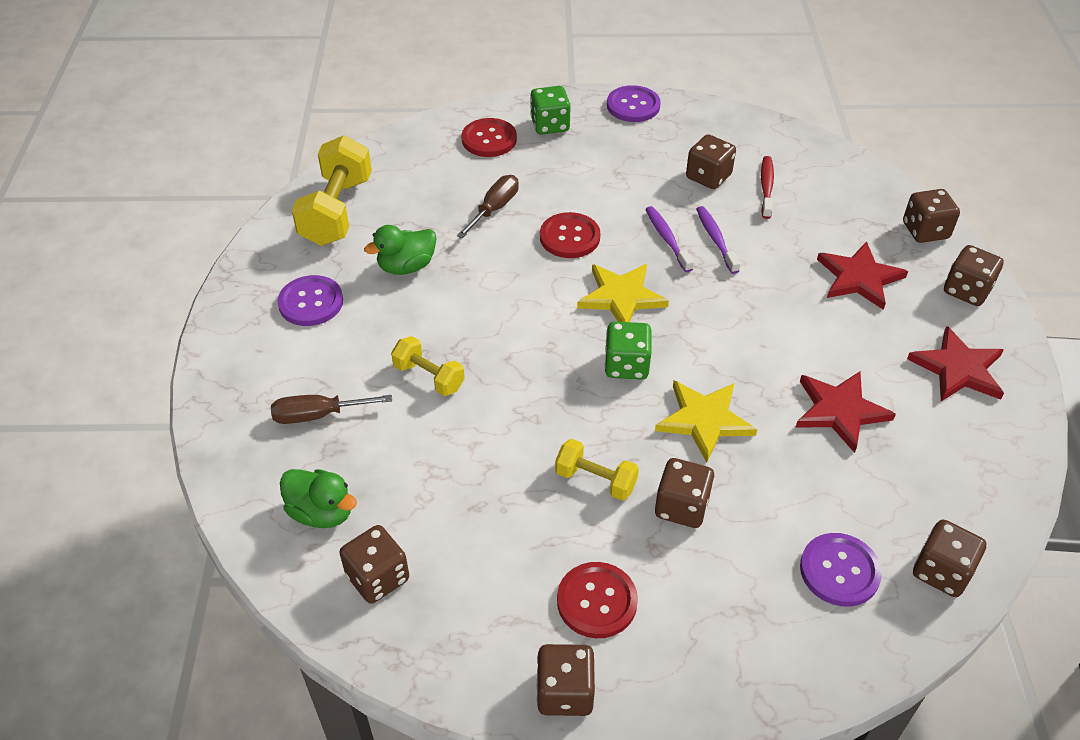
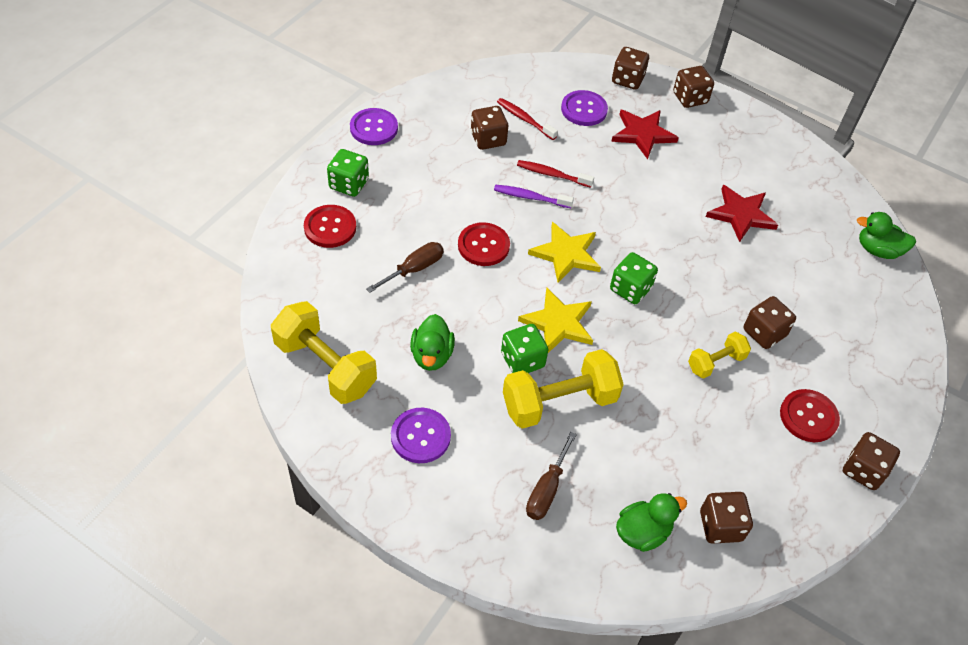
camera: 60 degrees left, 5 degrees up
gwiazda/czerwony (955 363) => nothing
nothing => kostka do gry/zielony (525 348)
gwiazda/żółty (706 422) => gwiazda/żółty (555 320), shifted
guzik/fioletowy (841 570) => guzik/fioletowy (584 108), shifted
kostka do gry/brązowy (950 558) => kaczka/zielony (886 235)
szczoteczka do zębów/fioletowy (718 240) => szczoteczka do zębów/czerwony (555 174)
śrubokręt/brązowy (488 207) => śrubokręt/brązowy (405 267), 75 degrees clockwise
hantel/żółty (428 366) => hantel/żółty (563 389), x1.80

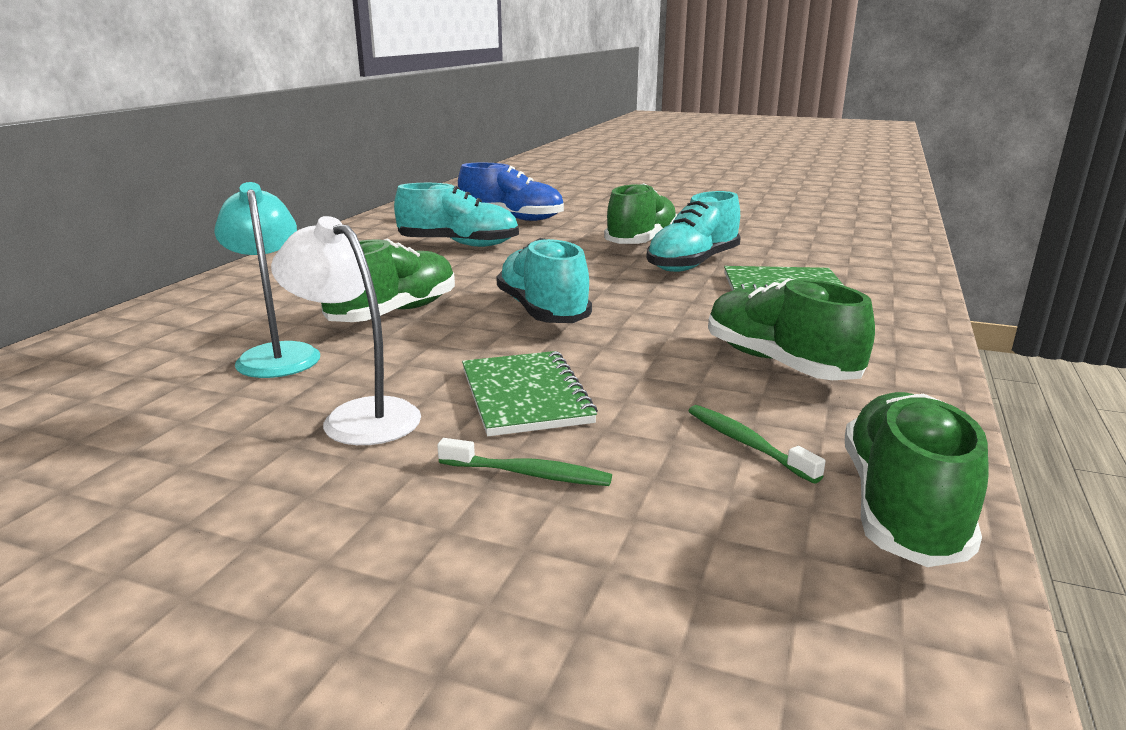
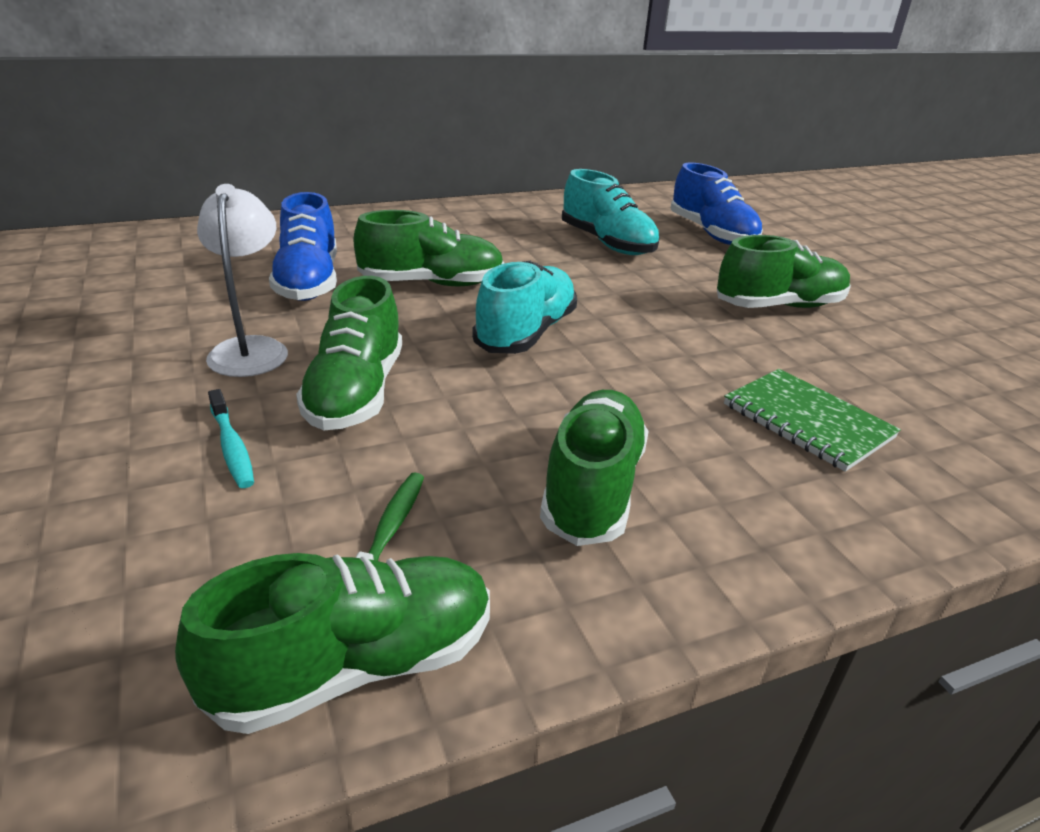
camera: 45 degrees right, 10 degrees up
but/turkusowy (693 231) => nothing
lampka/turkusowy (267 280) => but/niebieski (303 246)
zeszyt/zielony (530 393) => but/zielony (349 353)
szczoteczka do zębów/zielony (524 462) => szczoteczka do zębów/turkusowy (231 438)

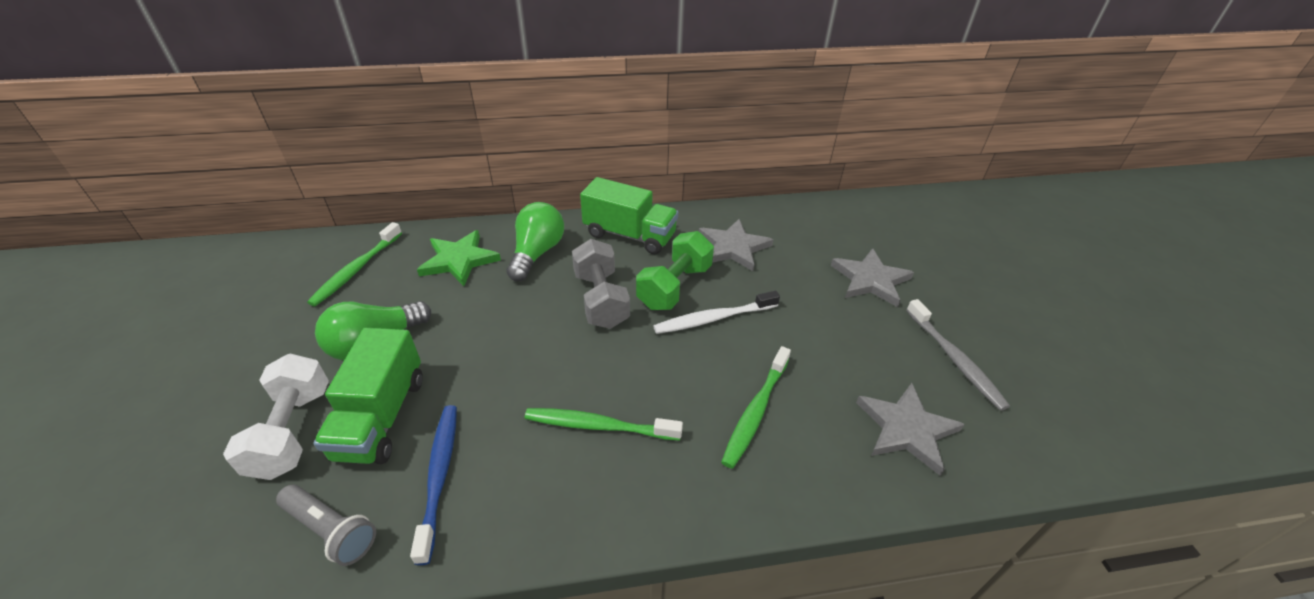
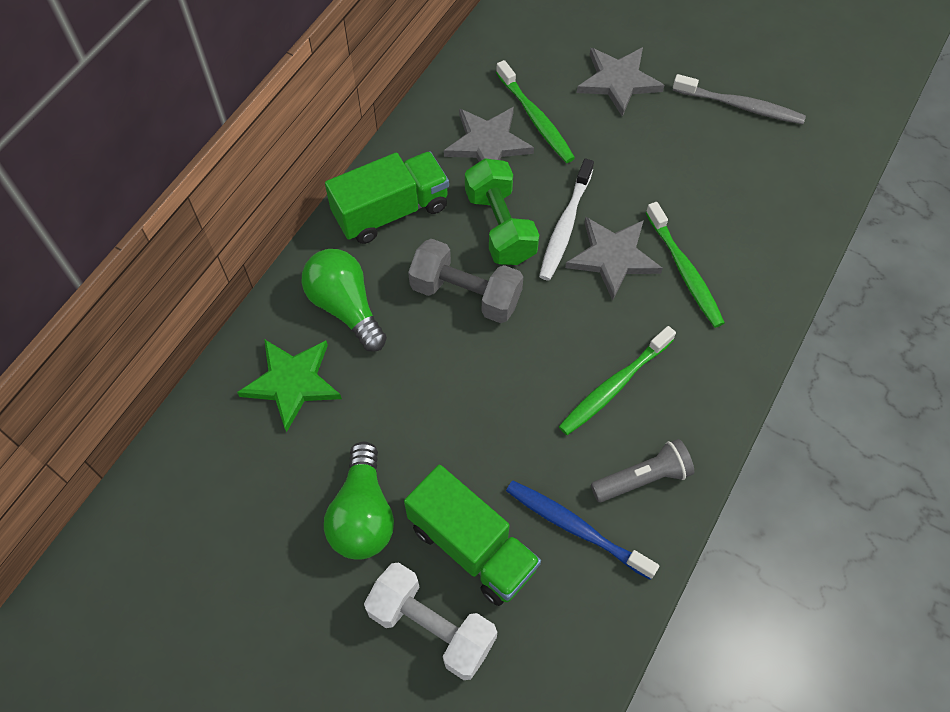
camera: 50 degrees left, 20 degrees up
latarka/szary (326 525) => latarka/szary (642 470), shifted
szczoteczka do zębów/zielony (354 264) => szczoteczka do zębów/zielony (535 111), shifted
gwiazda/szary (910 429) => gwiazda/szary (614 258), shifted

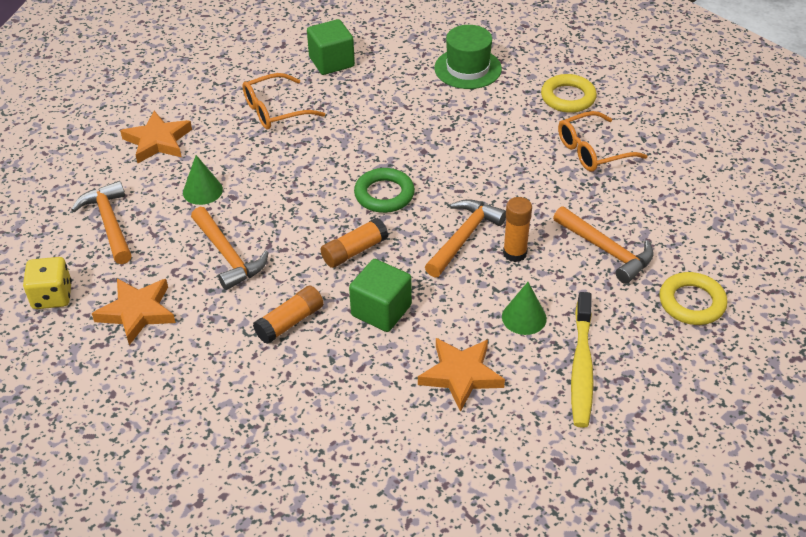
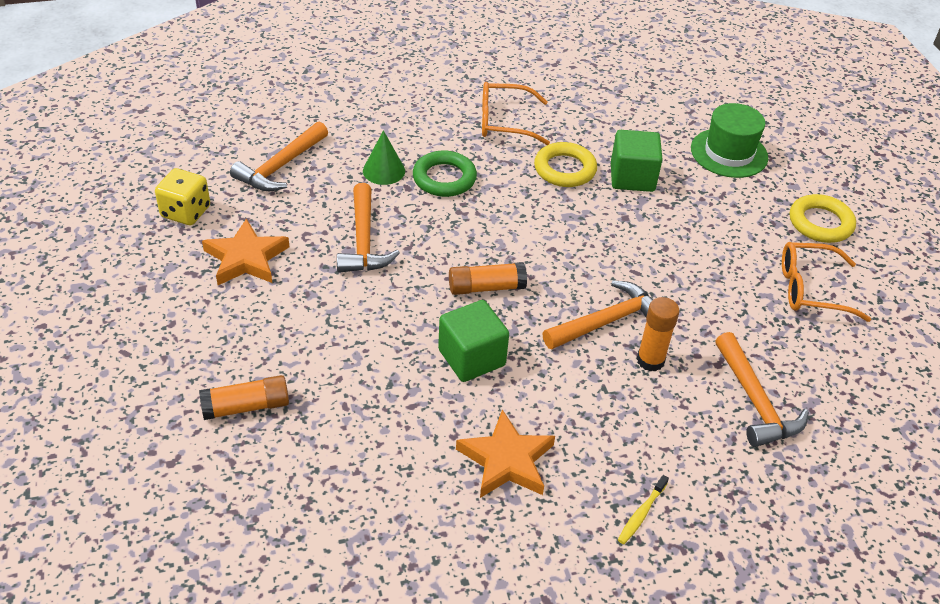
camera: 25 degrees right, 0 degrees up
gwiazda/pomarańczowy (156 137) => nothing
stożek/zielony (524 308) => nothing
klej w sztyfcie/pomarańczowy (288 315) => klej w sztyfcie/pomarańczowy (244 397), shifted
sześcian/zielony (331 47) => sześcian/zielony (637 161), shifted
pierścień/zielony (384 190) => pierścień/zielony (445 174), shifted
pierścień/żółty (693 298) => pierścień/żółty (565 164), shifted
młotek/pomarańczowy (101 222) => młotek/pomarańczowy (279 156), 150 degrees counterclockwise
szczoteczka do zębów/żółty (582 360) => szczoteczka do zębów/żółty (643 509), x0.47

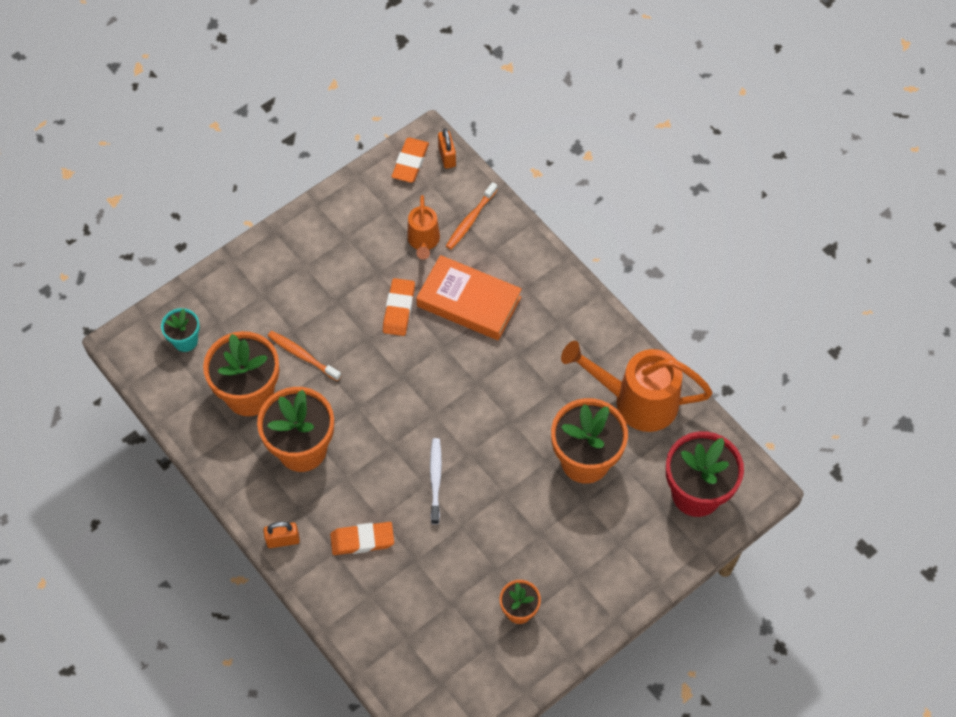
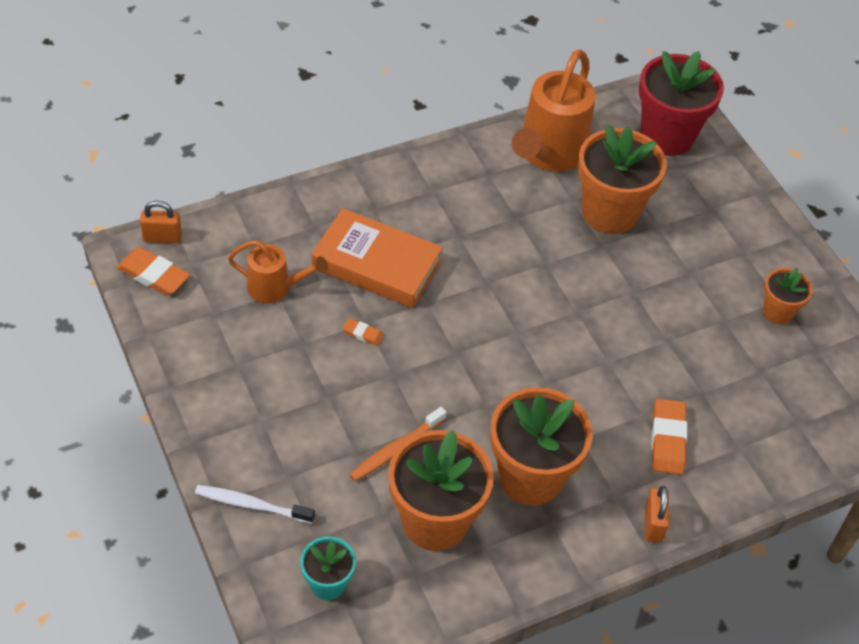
camera: 80 degrees left, 10 degrees down
szczoteczka do zębów/pomarańczowy (472 216) => nothing
szczoteczka do zębów/biały (436 481) => szczoteczka do zębów/biały (255 504), shifted
książka/pomarańczowy (469 297) => książka/pomarańczowy (377 258), 75 degrees clockwise
gumka do mazania/pomarańczowy (399 307) => gumka do mazania/pomarańczowy (363 332), x0.53

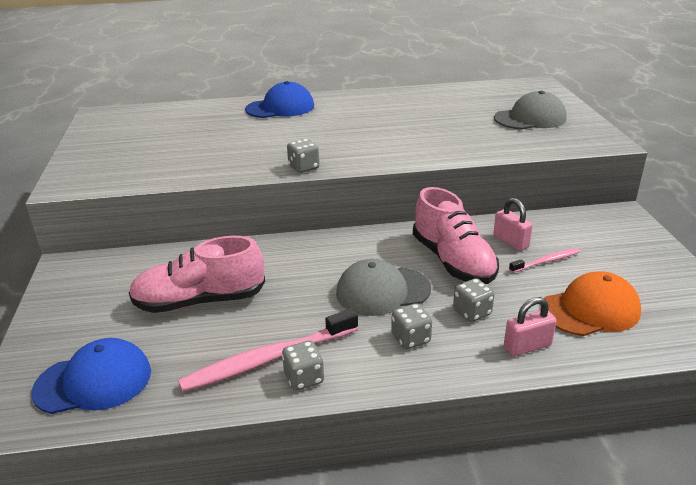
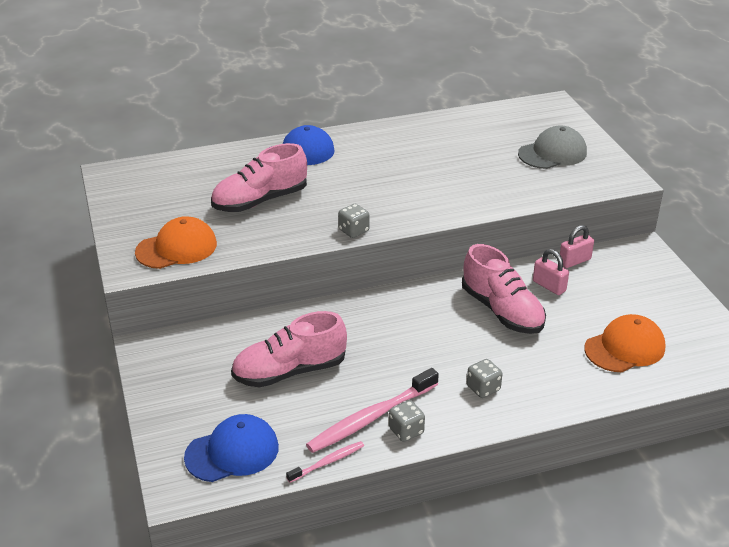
camera: 10 degrees left, 5 degrees up
czapka/szary (383 287) => nothing
kostka do gry/szary (474 300) => nothing
nothing => czapka/pomarańczowy (176 242)
nothing => but/różowy (259 177)
kłódka/różowy (530 326) => kłódka/różowy (577 246), shifted
szczoteczka do zębów/różowy (544 260) => szczoteczka do zębów/różowy (325 462), shifted

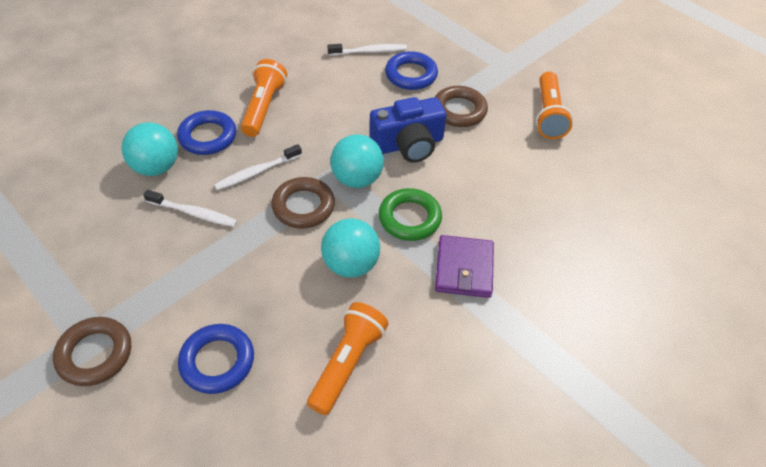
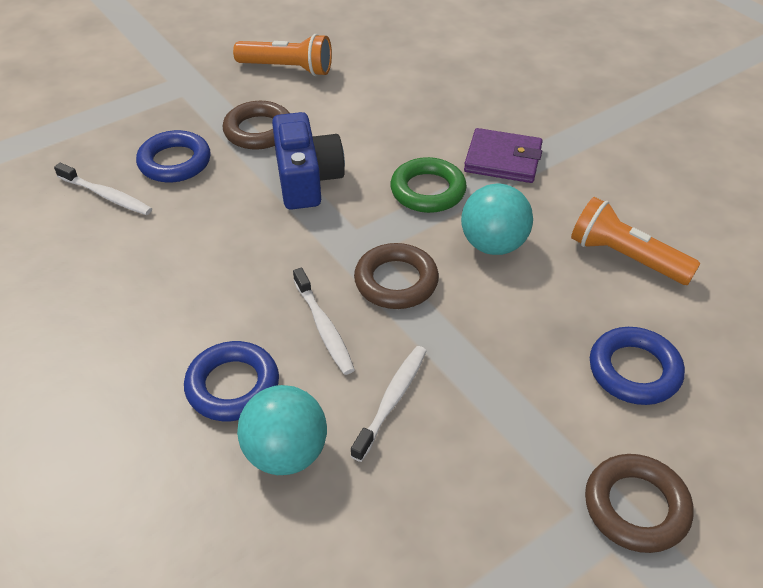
camera: 80 degrees left, 5 degrees down
latarka/pomarańczowy (264 98) => nothing
piłka/turkusowy (357 161) => nothing
szczoteczka do zębów/biały (367 50) => szczoteczka do zębów/biały (103 189), 120 degrees clockwise

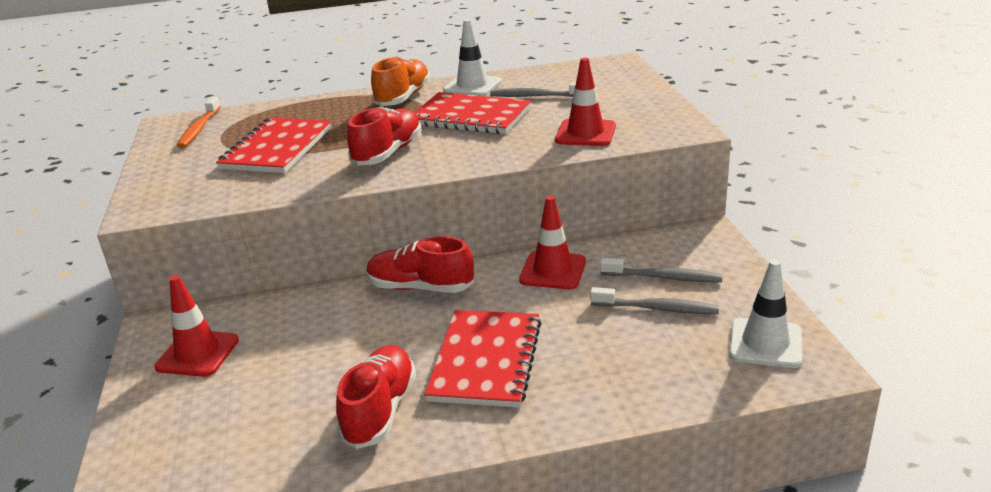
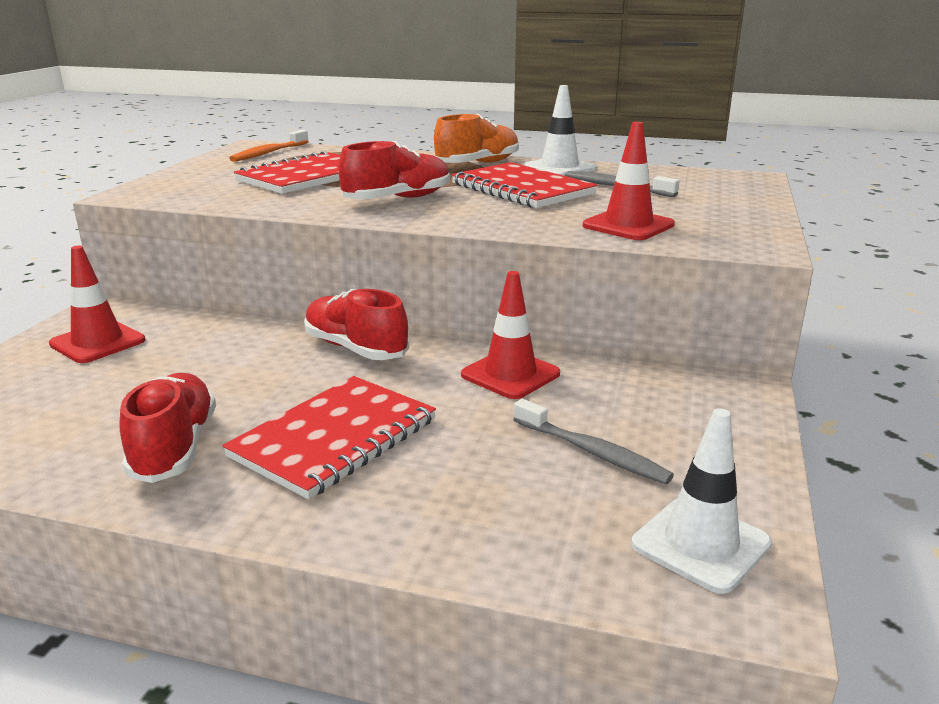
camera: 25 degrees right, 5 degrees down
szczoteczka do zębów/szary (661 270) => nothing
but/czerwony (376 397) => but/czerwony (167 428), 45 degrees counterclockwise

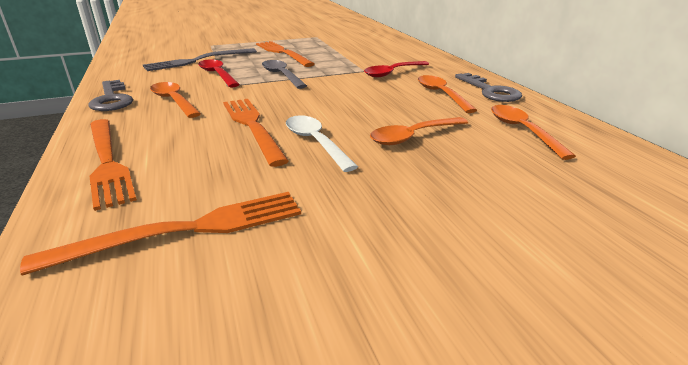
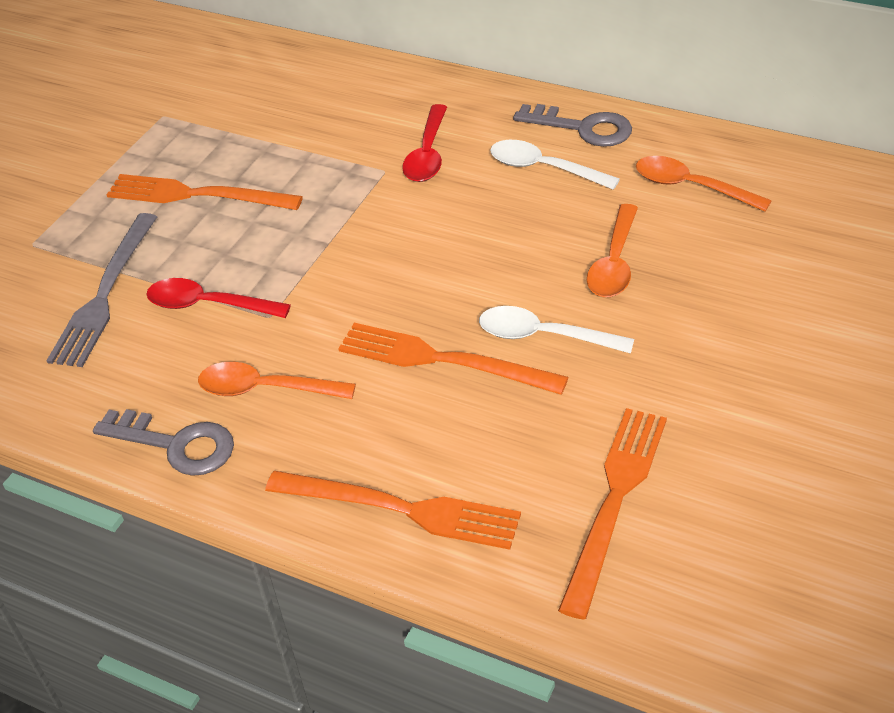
camera: 40 degrees left, 15 degrees up
łyżka/szary (284 74) => nothing
łyżka/pomarańczowy (447 94) => łyżka/biały (555 165)

